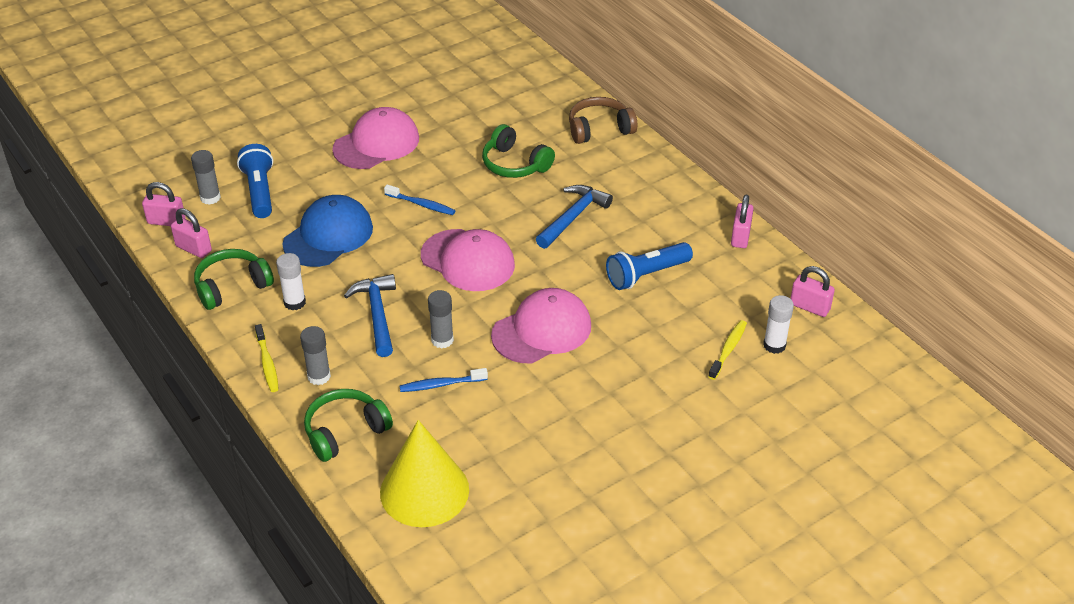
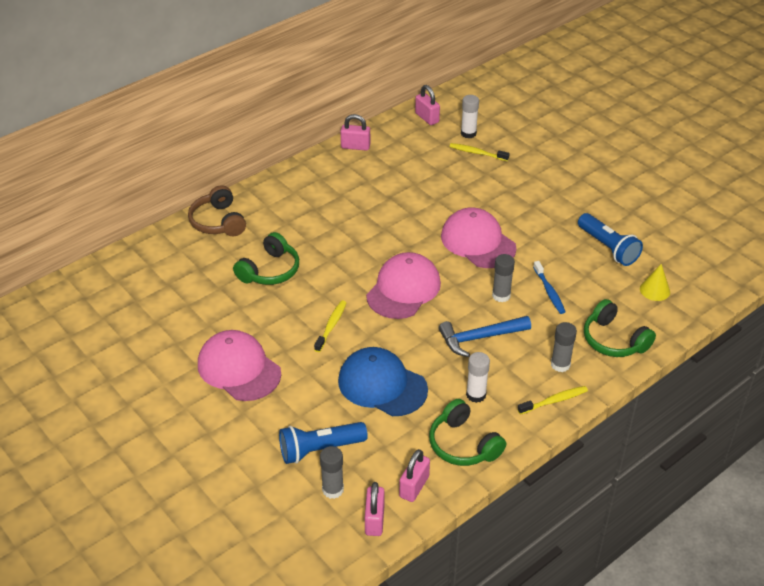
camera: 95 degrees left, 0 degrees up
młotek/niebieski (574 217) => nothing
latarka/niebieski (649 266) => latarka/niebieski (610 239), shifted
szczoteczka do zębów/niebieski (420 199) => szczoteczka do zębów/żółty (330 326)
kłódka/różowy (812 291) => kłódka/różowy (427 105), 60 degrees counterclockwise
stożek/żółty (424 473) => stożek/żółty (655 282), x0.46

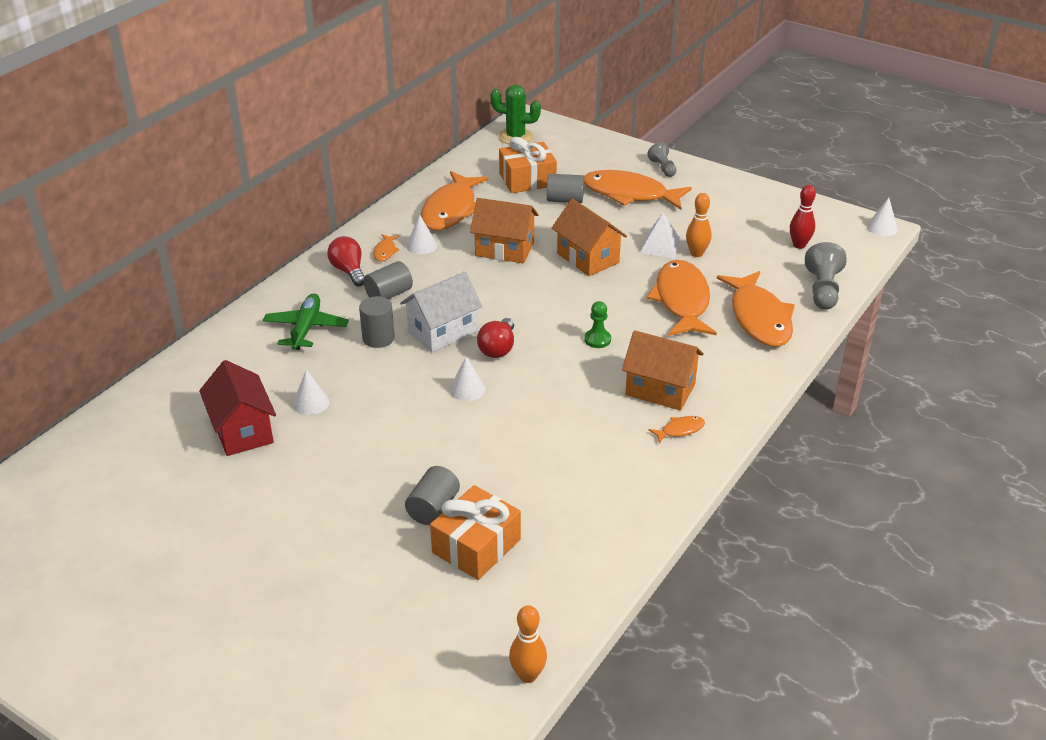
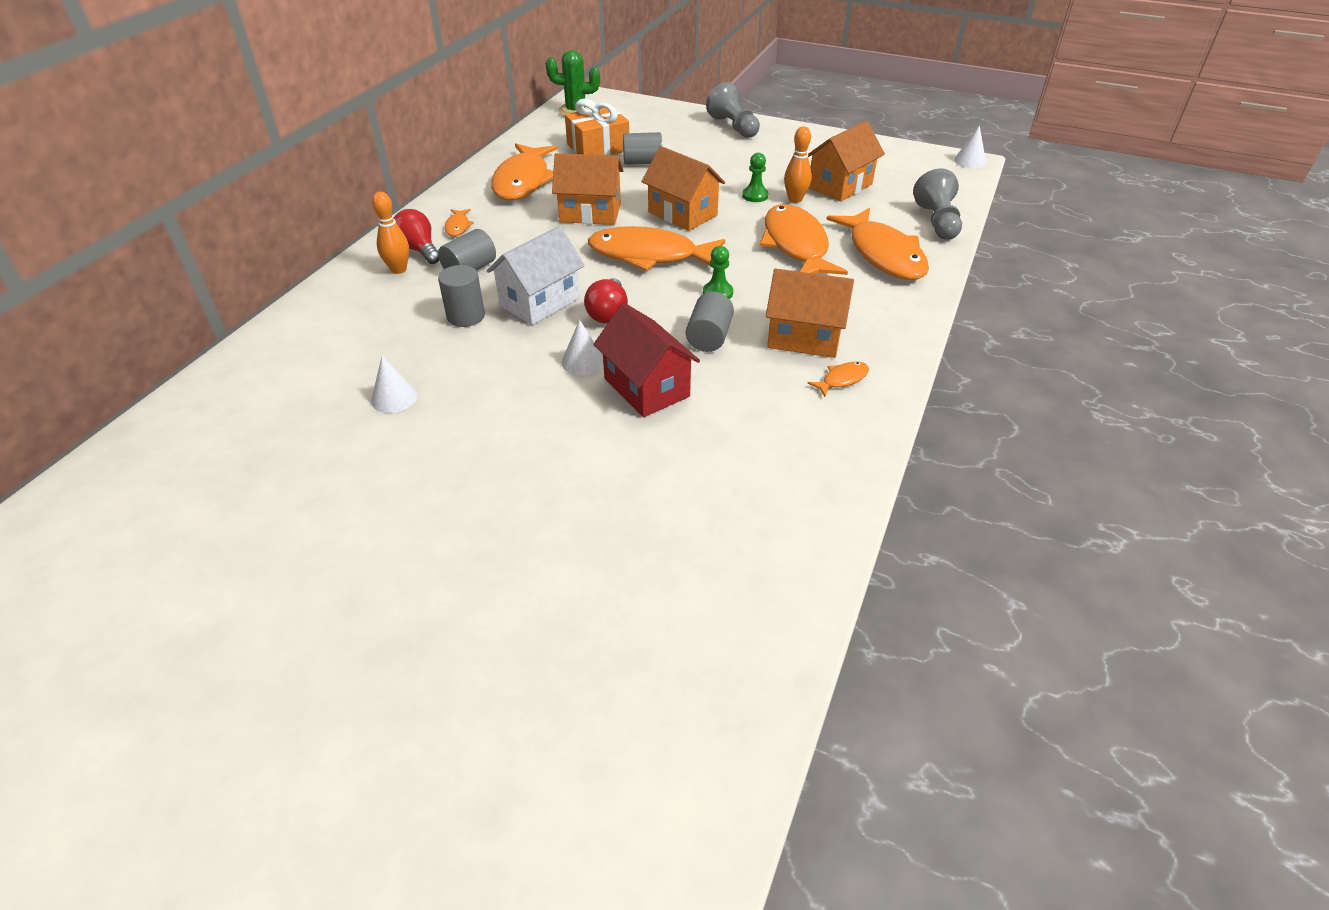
camera: 10 degrees left, 5 degrees up
samolot/zielony (306 321) => nothing
stożek/biały (421 235) => nothing
prezent/pomarańczowy (475 532) => nothing
kręgiel/czerwony (803 217) => nothing
nothing => domek/pomarańczowy (846 161)
domek/czerwony (237 408) => domek/czerwony (646 360), shifted
walec/szary (432 495) => walec/szary (710 322), shifted
kręgiel/pomarańczowy (528 644) => kręgiel/pomarańczowy (390 233), shifted
ryba/pomarańczowy (638 190) => ryba/pomarańczowy (656 248), shifted
piramida/biały (660 236) => pionek/zielony (755 177)
pionek/szary (661 159) => pionek/szary (733 110), x1.60

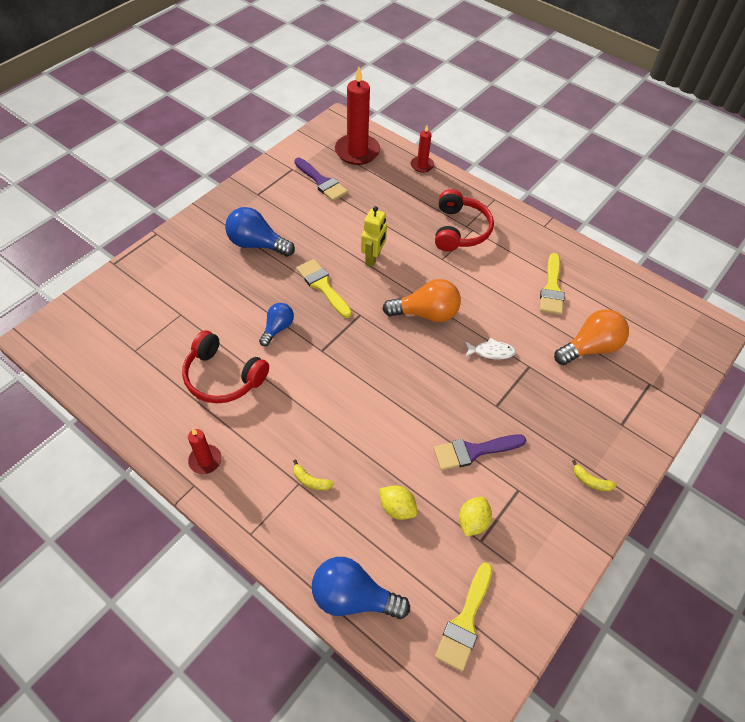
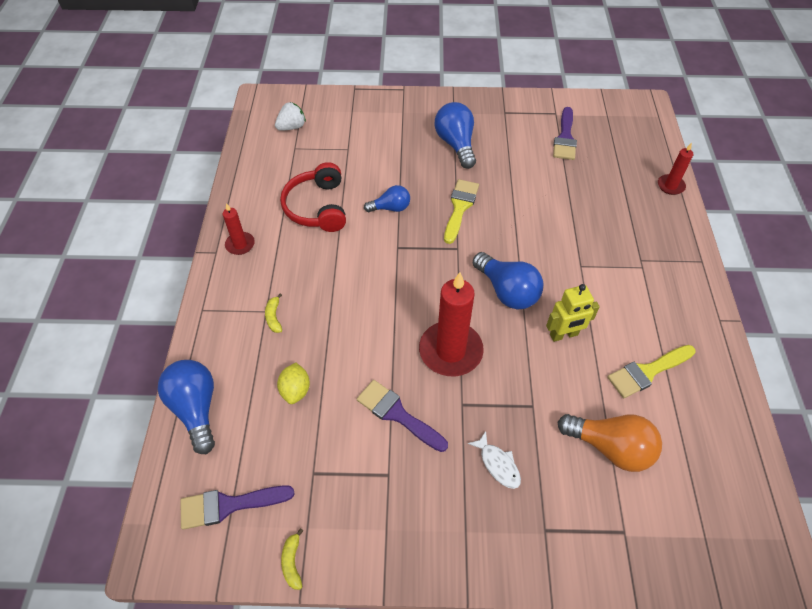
camera: 55 degrees right, 0 degrees up
słuchawki/czerwony (464 220) => nothing
cytryna/żółty (475 517) => nothing
nothing => truskawka/biały (290 116)
świeca/czerwony (357 116) => świeca/czerwony (451 324), shifted
robot/żółty (374 236) => robot/żółty (573 313), shifted
ryba/biały (490 348) => ryba/biały (494 460), shifted
banan/żółty (594 475) => banan/żółty (292 559), shifted
żarówka/pomarańczowy (421 300) => żarówka/niebieski (508 281)
pędzel/żółty (464 617) => pędzel/fioletowy (237 507)

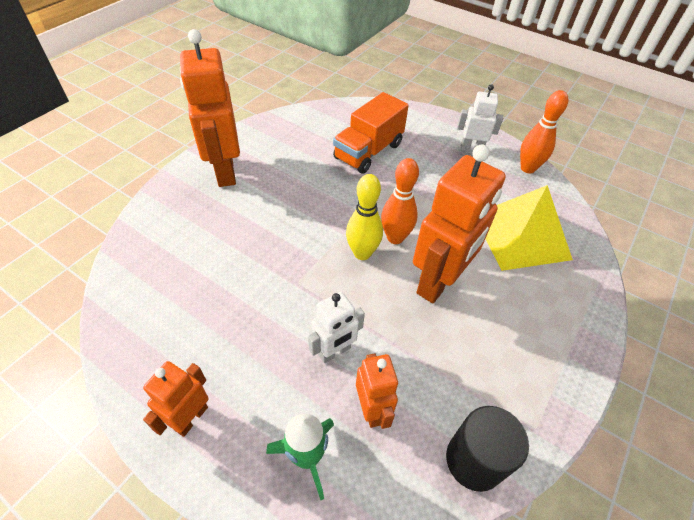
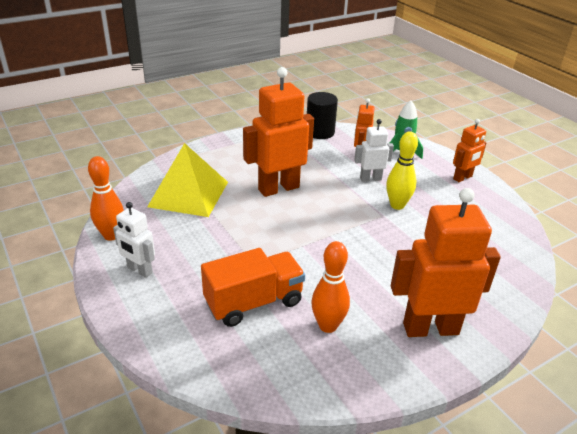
camera: 155 degrees left, 15 degrees down
kręgiel/żółty (364 217) => kręgiel/żółty (402 170), shifted
kręgiel/pomarańczowy (400 201) => kręgiel/pomarańczowy (330 287), shifted
robot/pomarańczowy (210 108) => robot/pomarańczowy (446 262), 105 degrees counterclockwise

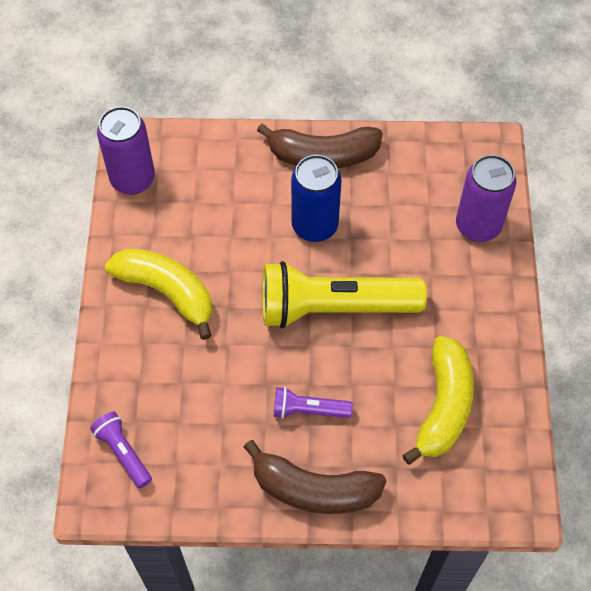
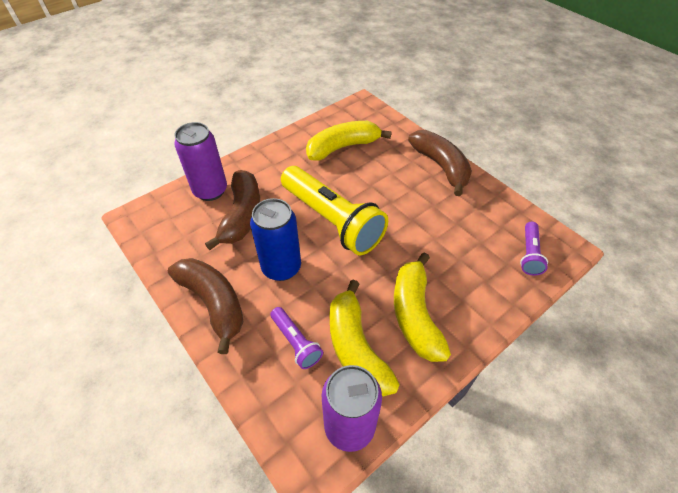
camera: 130 degrees left, 10 degrees down
nothing => banan/brązowy (232 210)
nothing => banan/żółty (364 338)
latarka/fioletowy (313 403) => latarka/fioletowy (296 338), shifted

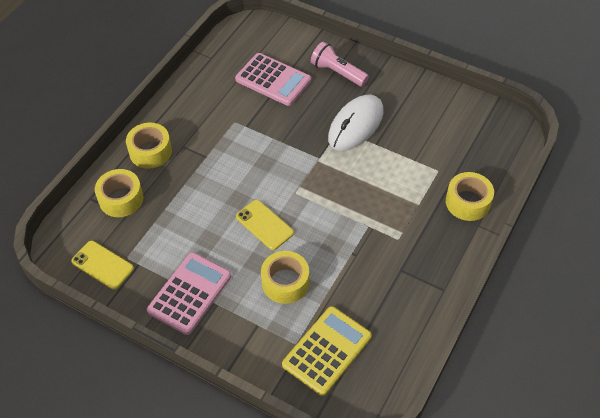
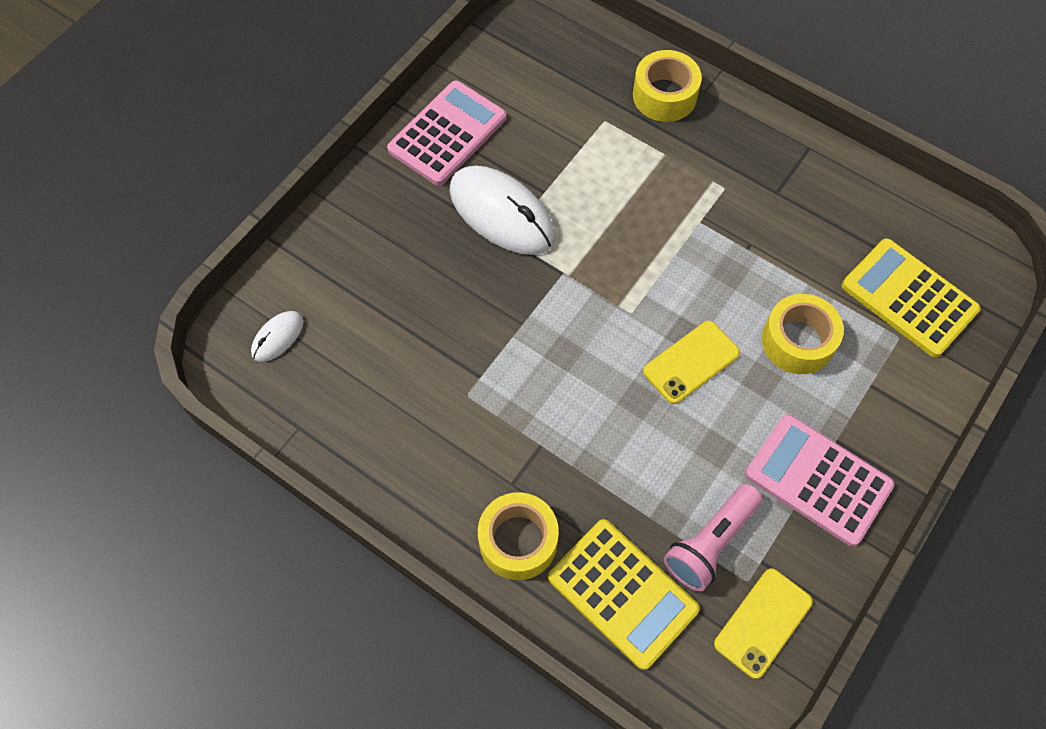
camera: 85 degrees left, 10 degrees up
nothing => myszka/biały (277 336)
kalkulator/różowy (273 79) => kalkulator/różowy (447 133), shifted
latarka/różowy (340 64) => latarka/różowy (713 538), shifted
taśma klejąca/żółty (119 193) => kalkulator/żółty (624 594)

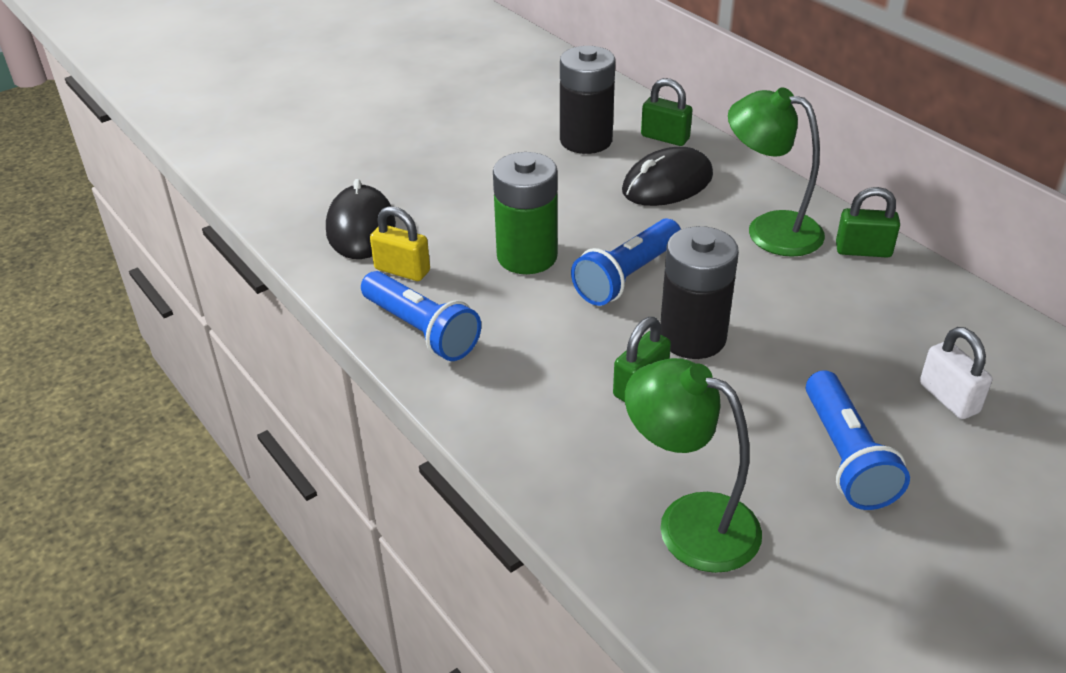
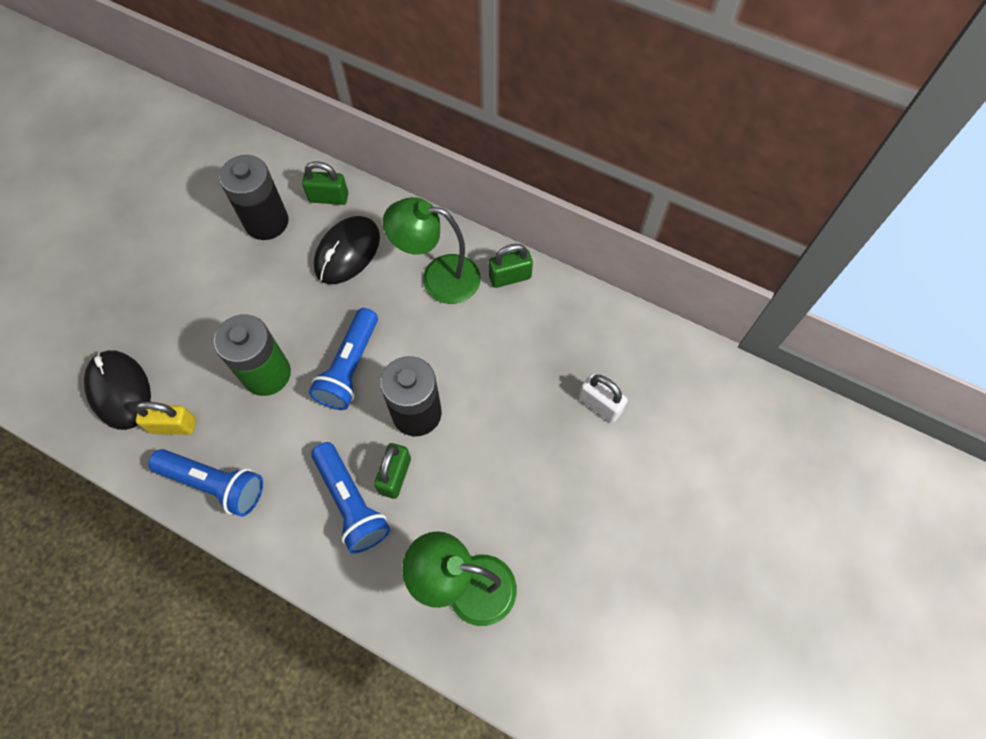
camera: 25 degrees left, 25 degrees up
latarka/niebieski (858 440) => latarka/niebieski (350 498), shifted

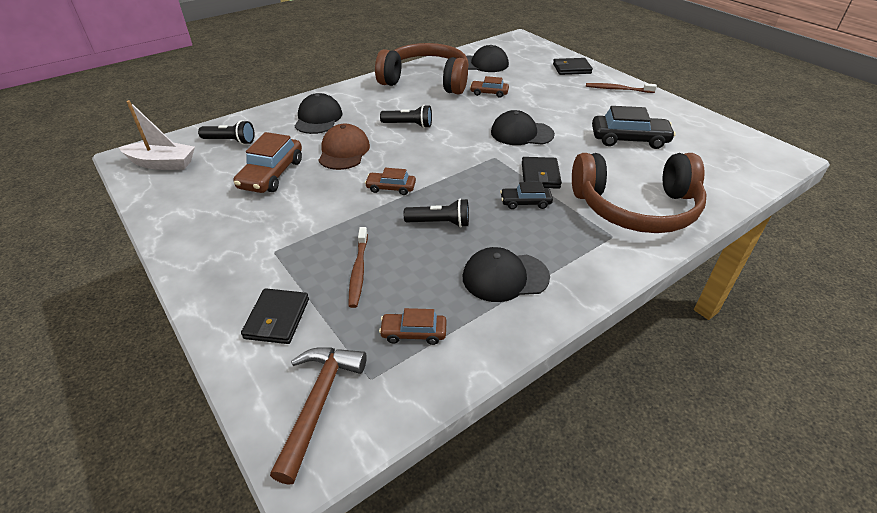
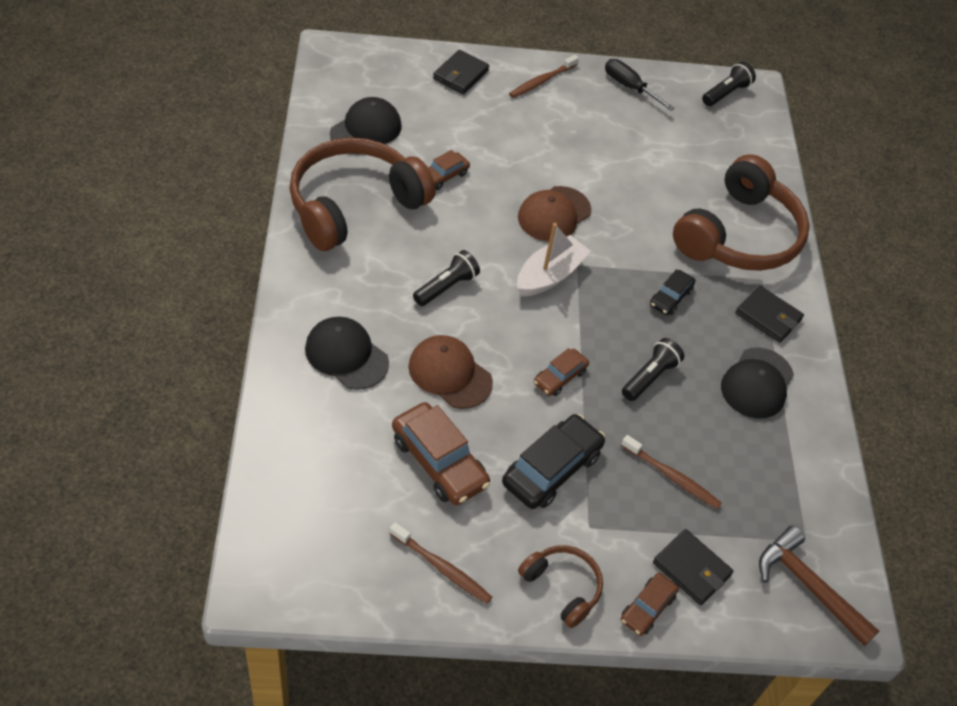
camera: 60 degrees left, 10 degrees up
nothing => szczoteczka do zębów/brązowy (440 563)
nothing => słuchawki/brązowy (560 586)
nothing => śrubokręt/czarny (640 85)
łódka/biały (157 135) => łódka/biały (554 259), shifted
latarka/czarny (226 132) => latarka/czarny (729 84), shifted
samochód/brązowy (413 326) => samochód/brązowy (650 604), shifted
portfel/czarny (542 173) => portfel/czarny (770 314), shifted
samochód/czarny (634 127) => samochód/czarny (553 461), shifted
czapka/czarny (523 127) => czapka/brązowy (554 214)

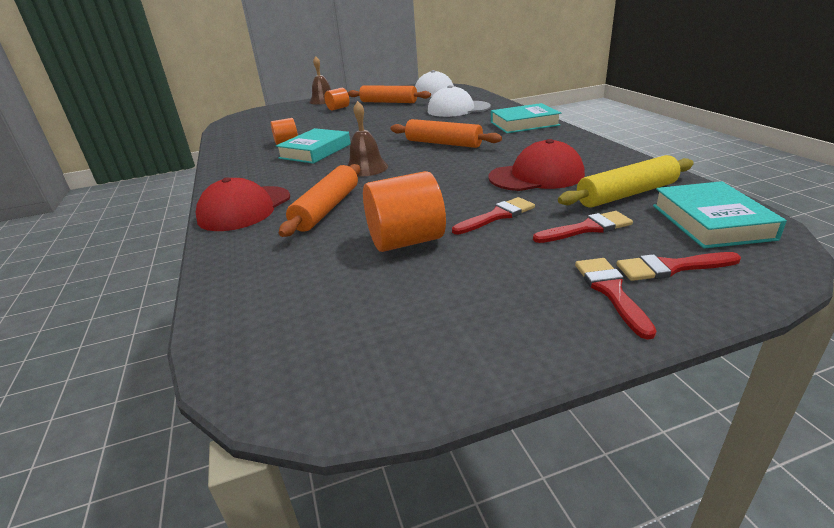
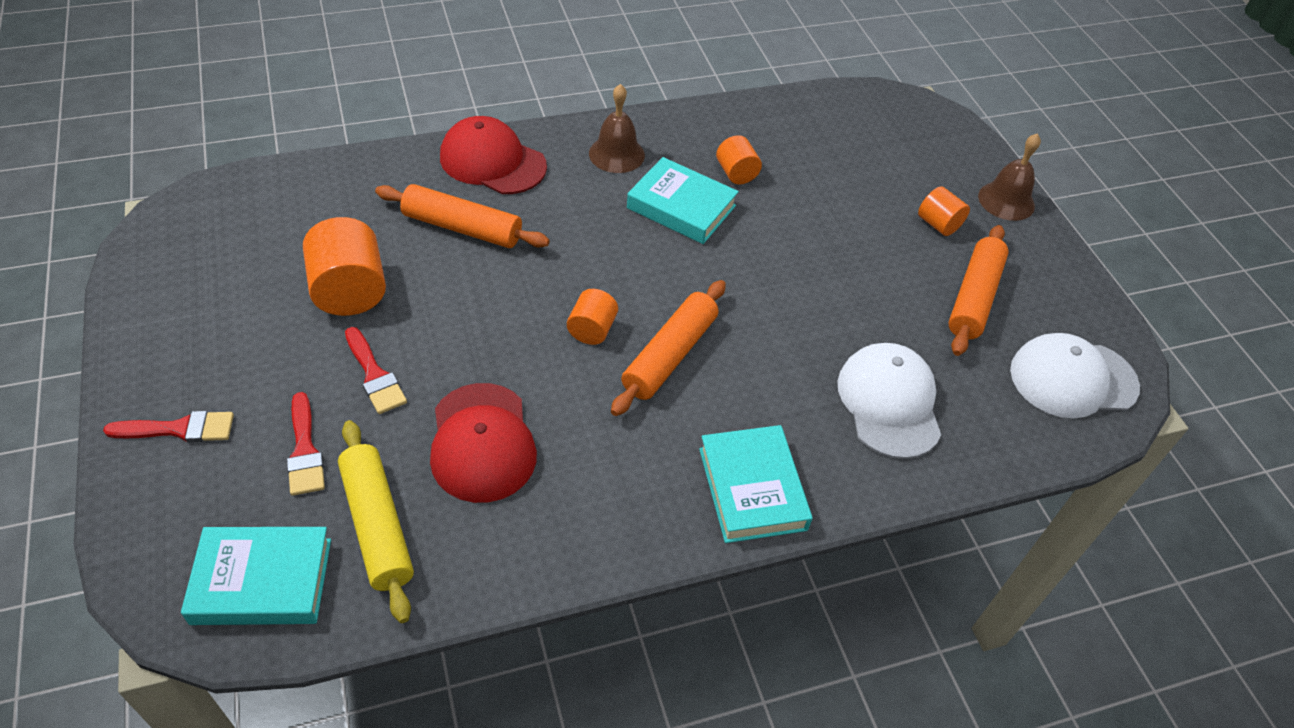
camera: 85 degrees right, 20 degrees up
pędzel/czerwony (678 266) => nothing
nothing => walec/pomarańczowy (592 317)
dzwonek/brązowy (367 139) => dzwonek/brązowy (617 128), shifted

